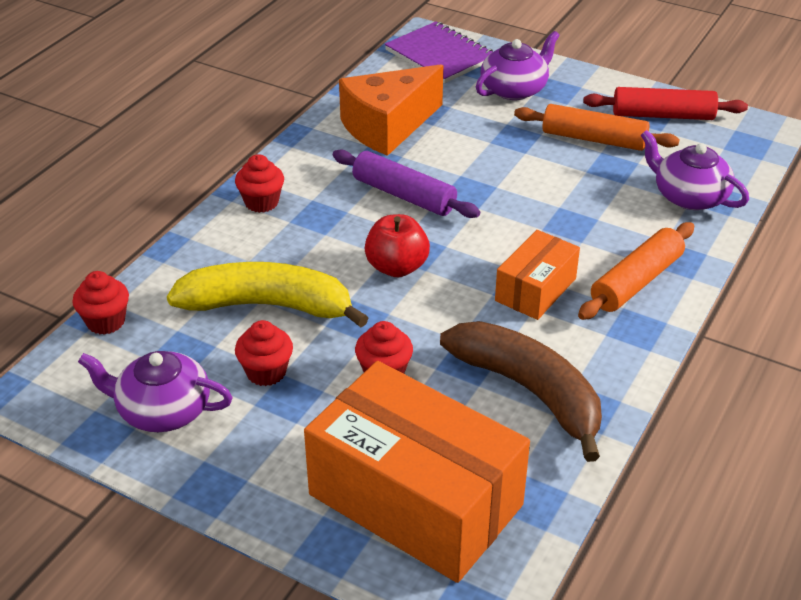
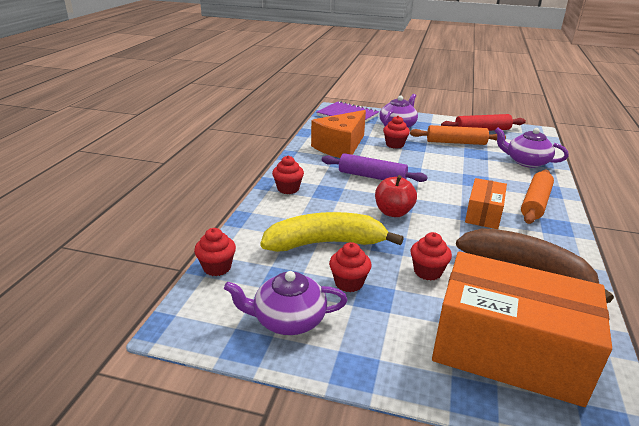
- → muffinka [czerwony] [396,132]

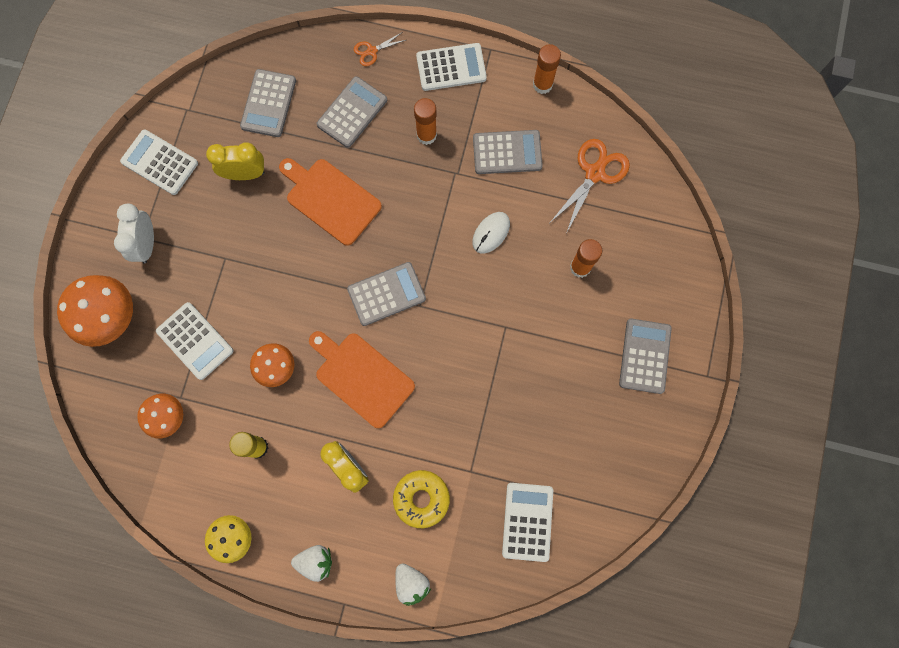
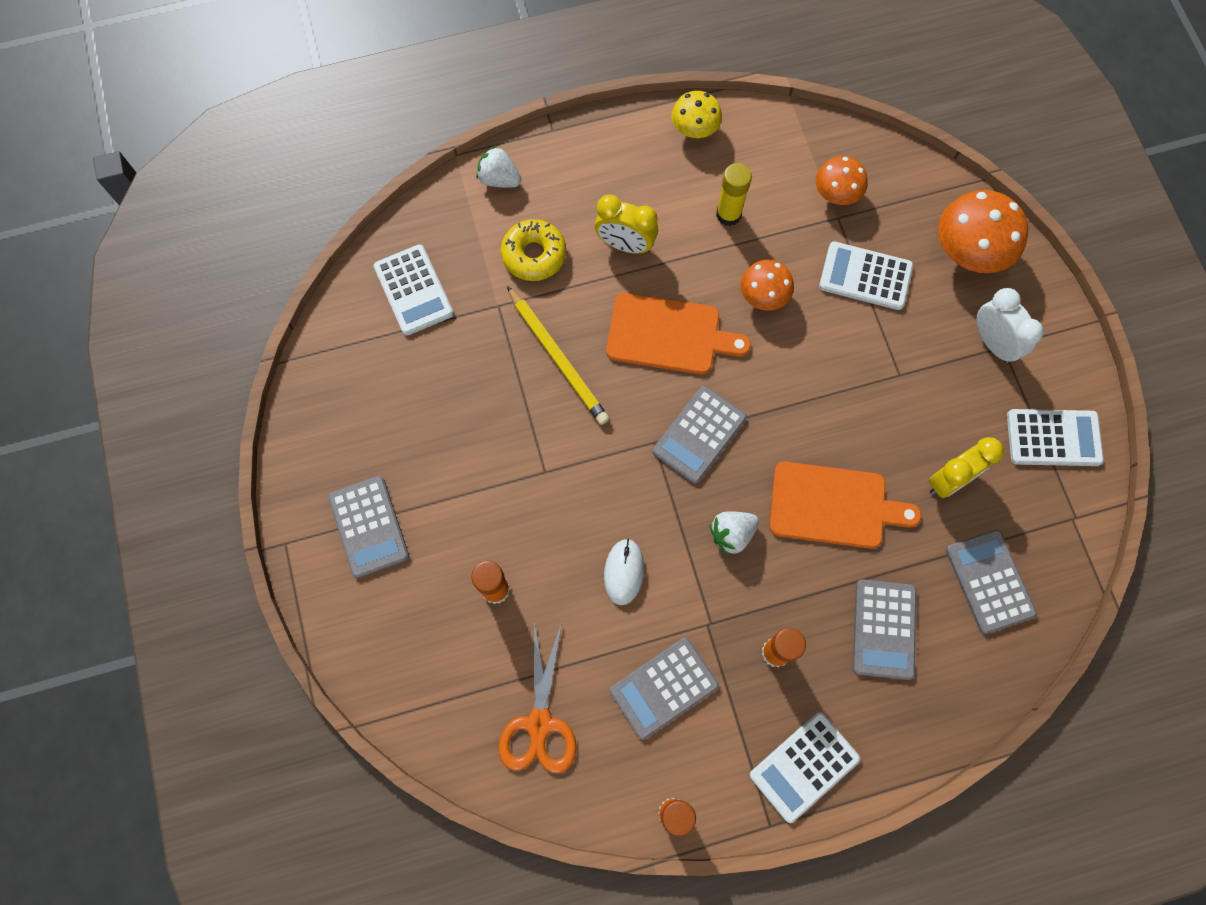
nożyczki [pomarańczowy] [380,49] → -
- → ołówek [żółty] [558,355]
truskawka [biały] [311,563] → truskawka [biały] [734,533], move

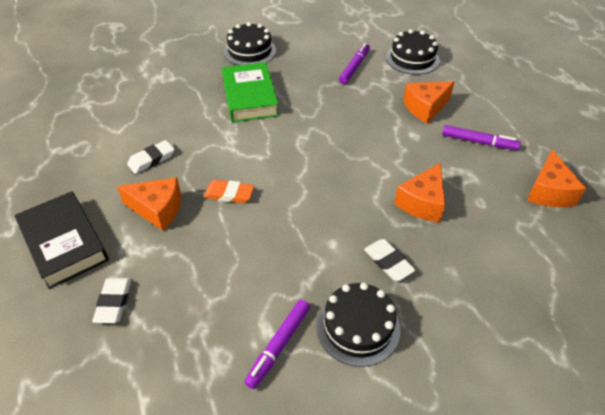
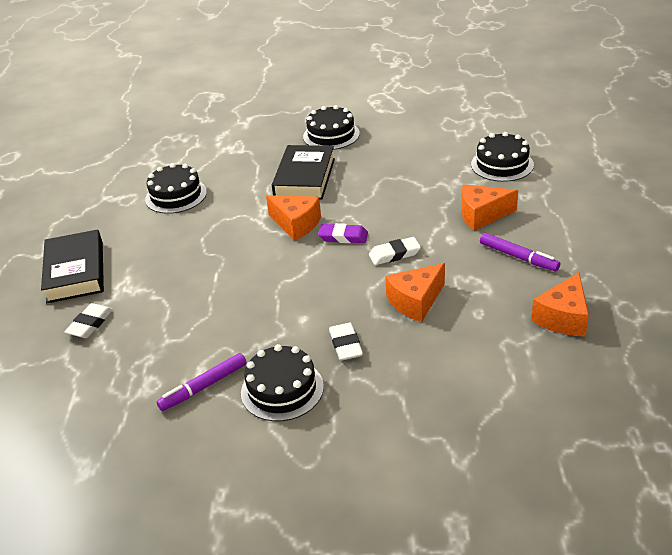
gumka do mazania [pomarańczowy] [229,191] → -
flamaster [fioletowy] [354,63] → -
- → tort [czarny] [176,188]
- → gumka do mazania [fioletowy] [343,233]
ser [pomarańczowy] [149,204] → ser [pomarańczowy] [293,218], move
gumka do mazania [biały] [151,157] → gumka do mazania [biały] [395,251], move
książka [zielony] [250,92] → książka [czarny] [303,172]

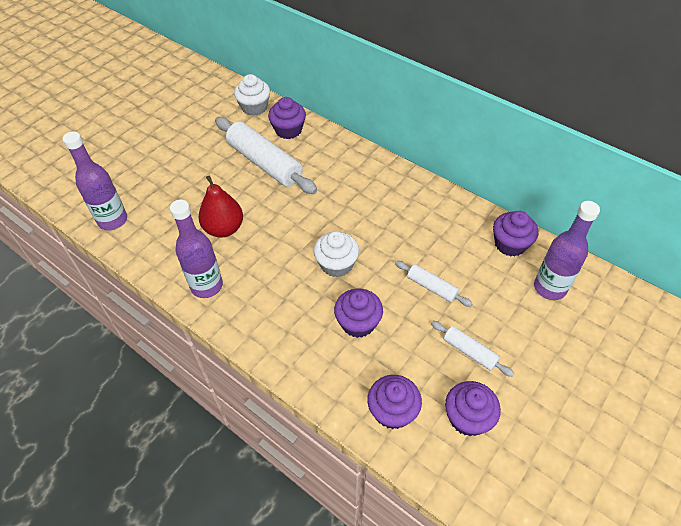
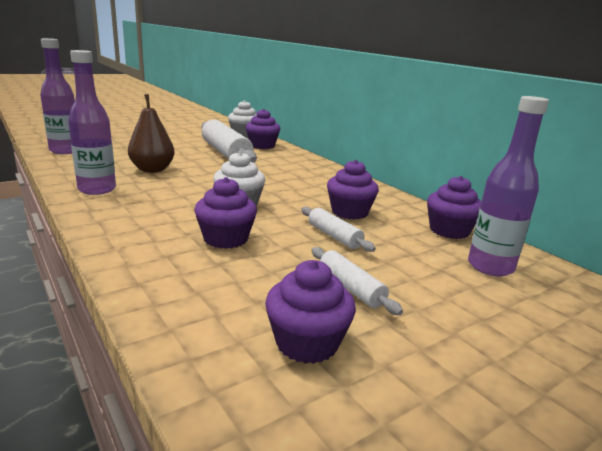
muffinka [fioletowy] [394,402] → muffinka [fioletowy] [353,190], move
gruszka [czerwony] [220,206] → gruszka [brązowy] [151,133]

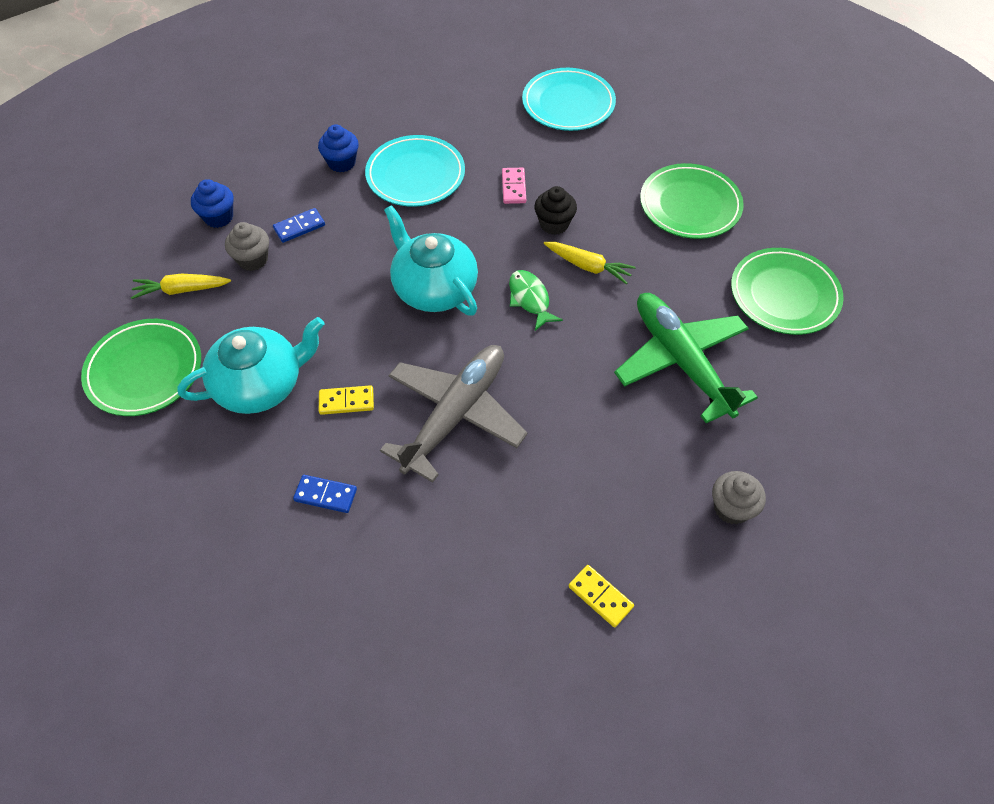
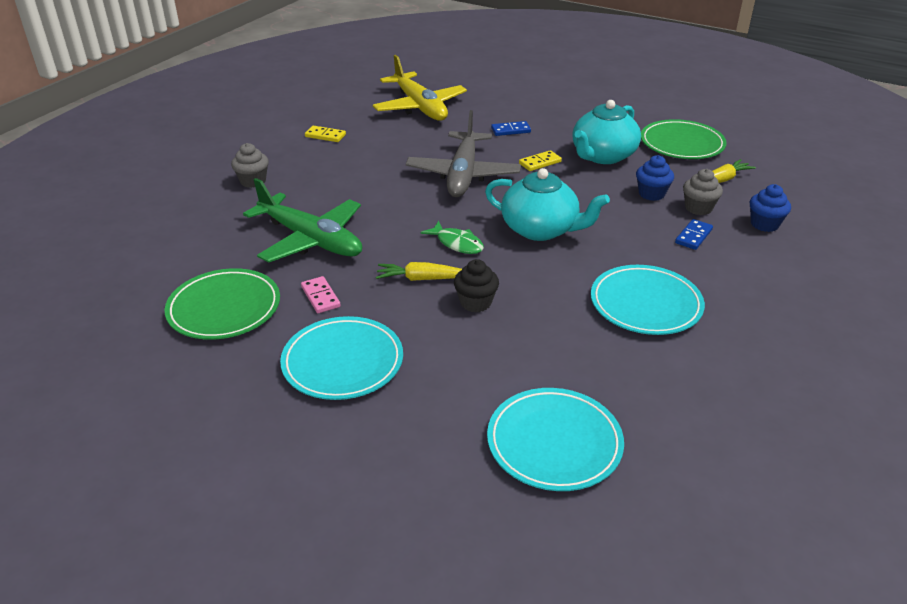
- → samolot [żółty] [420,88]
muffinka [niebieski] [338,148] → muffinka [niebieski] [655,178], move
kostka domina [różowy] [514,186] → kostka domina [różowy] [321,294], move
talerz [zielony] [692,201] → talerz [turkusowy] [341,358]

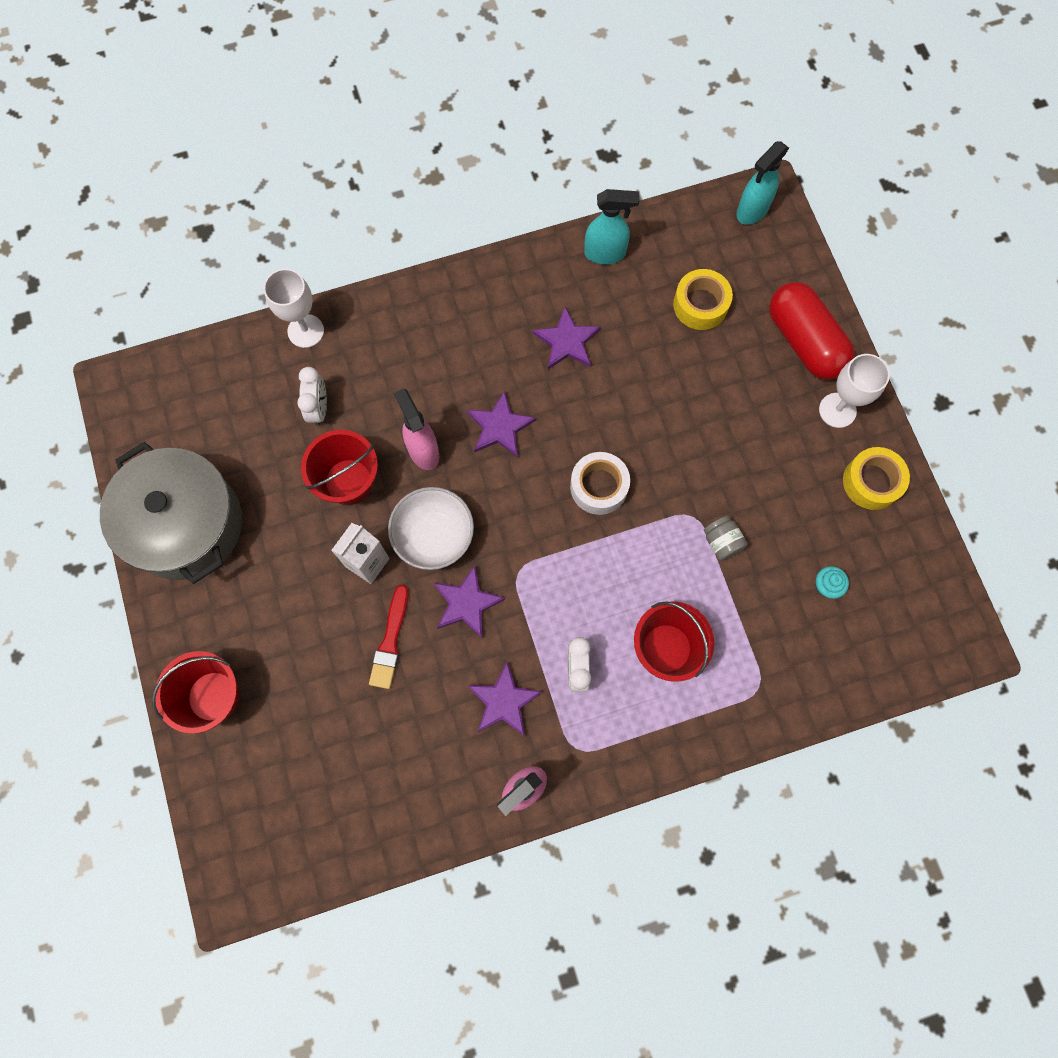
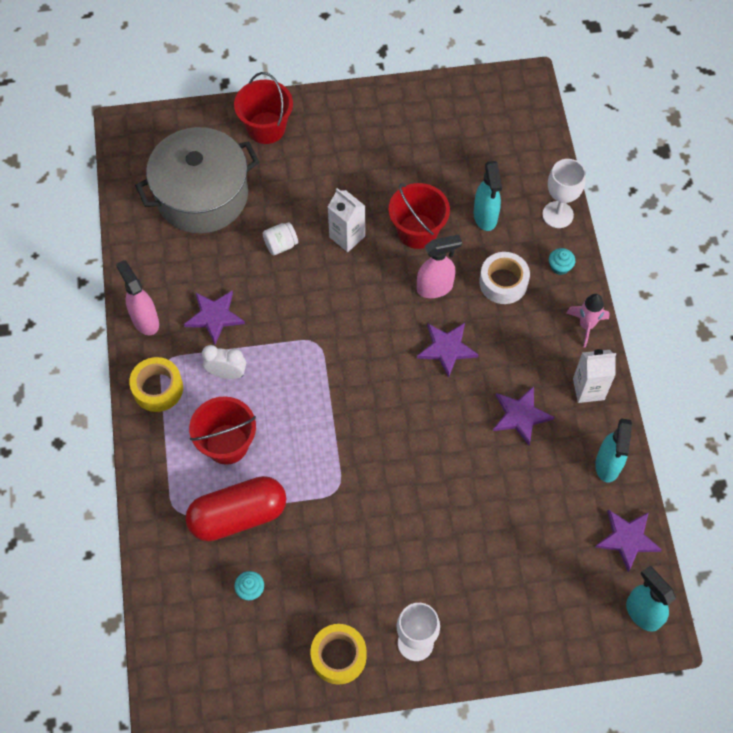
miska [biały] [431,528] → -
słoik [szary] [726,538] → -
- → muffinka [turkusowy] [562,261]
- → rakieta [różowy] [588,321]
- → karton mleka [biały] [594,376]
garnek [szary] [171,513] → garnek [szary] [197,180], move
gwiazda [fioletowy] [469,602] → gwiazda [fioletowy] [628,540], move
taśma klejąca [biały] [600,483] → taśma klejąca [biały] [504,278], move
taśma klejąca [żółty] [703,299] → taśma klejąca [żółty] [156,384], move
kapsułka [czerwony] [812,331] → kapsułka [czerwony] [235,508], move
budzik [biały] [312,396] → spryskiwacz [turkusowy] [488,196]
pędzel [czerwony] [388,637] → słoik [biały] [280,238]

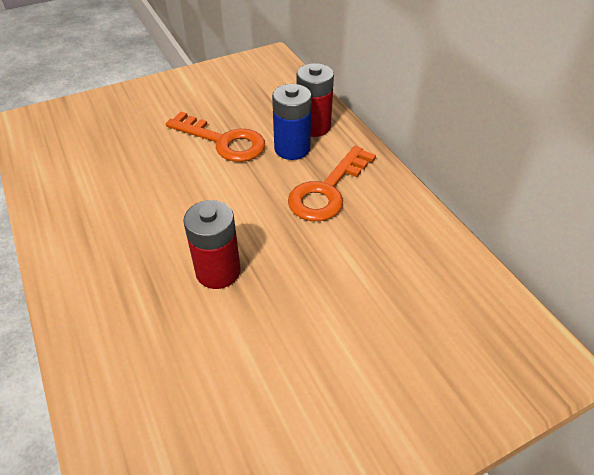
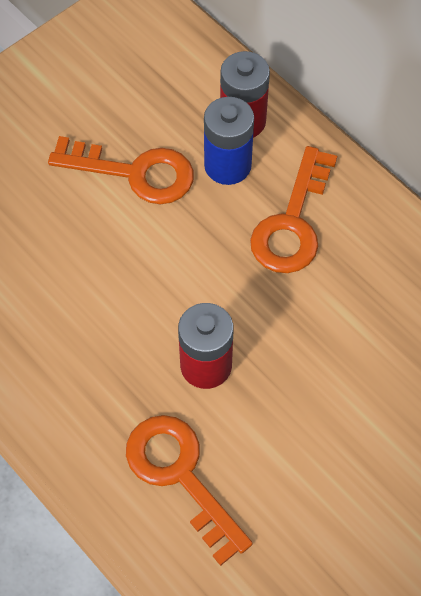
- → klucz [pomarańczowy] [189,490]

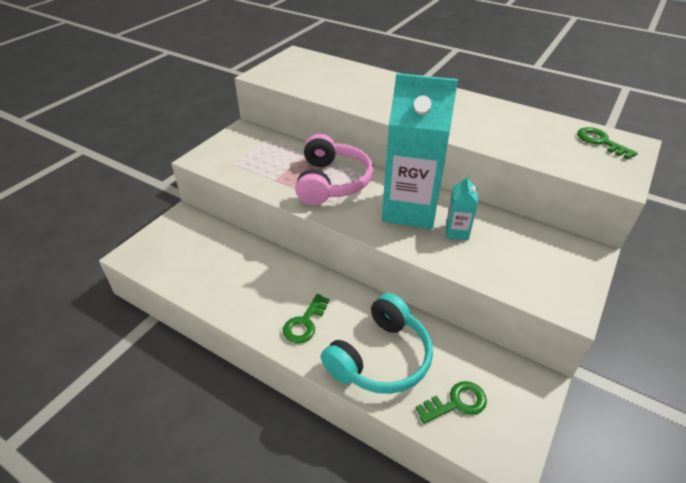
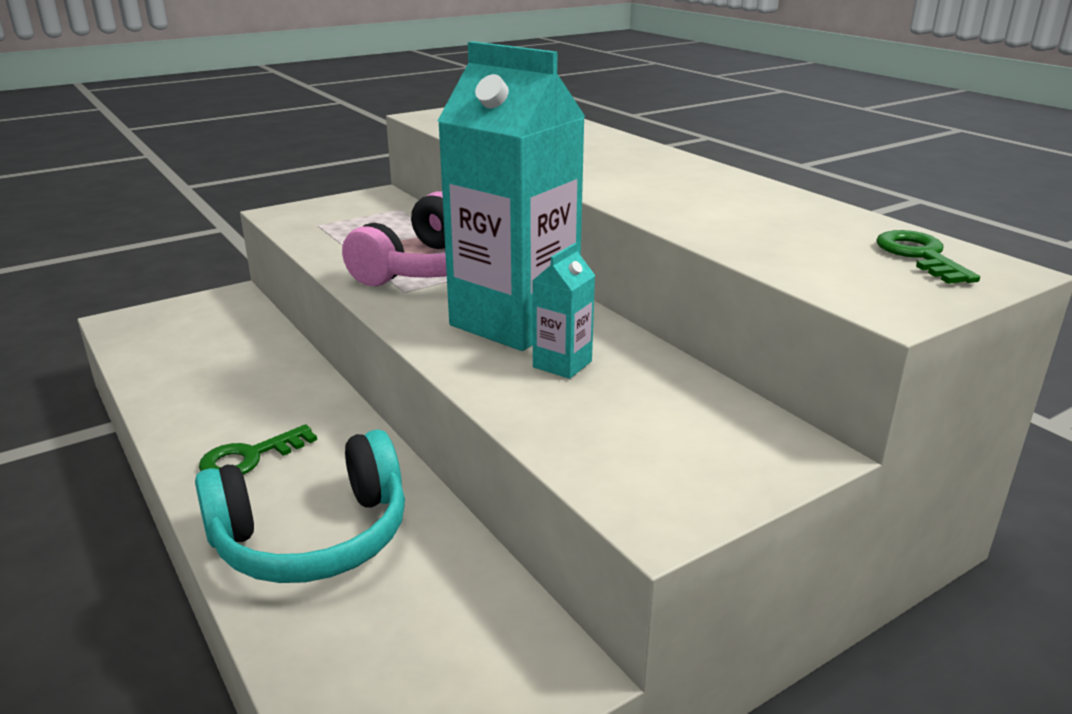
klucz [zielony] [451,402] → -

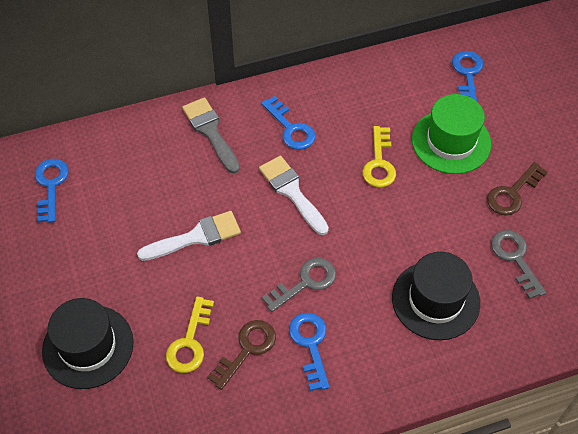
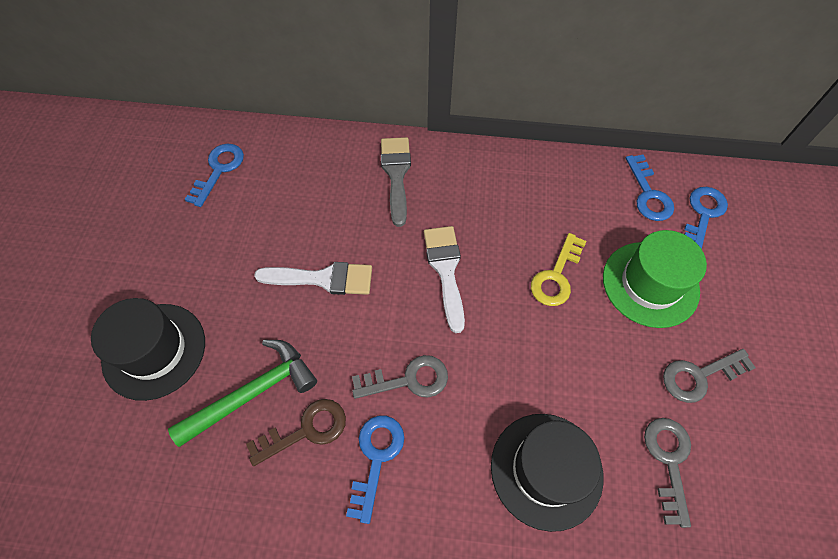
klucz [niebieski] [288,123] → klucz [niebieski] [650,188], move
klucz [żółty] [190,334] → młotek [zielony] [242,393]
klucz [brązowy] [517,188] → klucz [szary] [709,376]

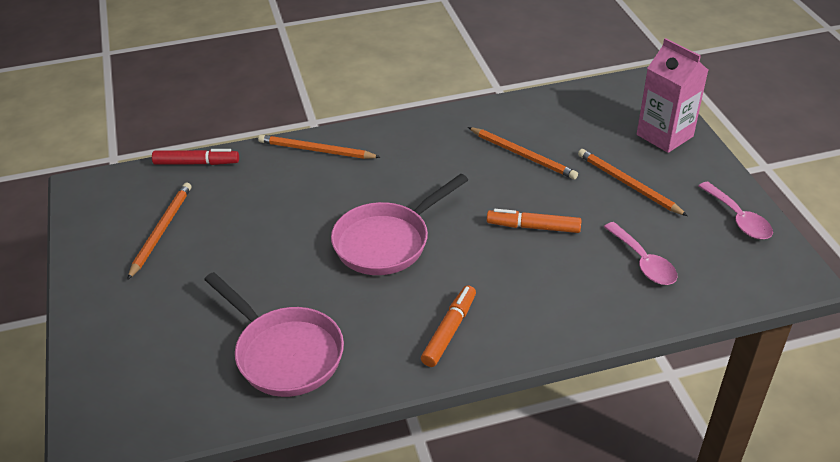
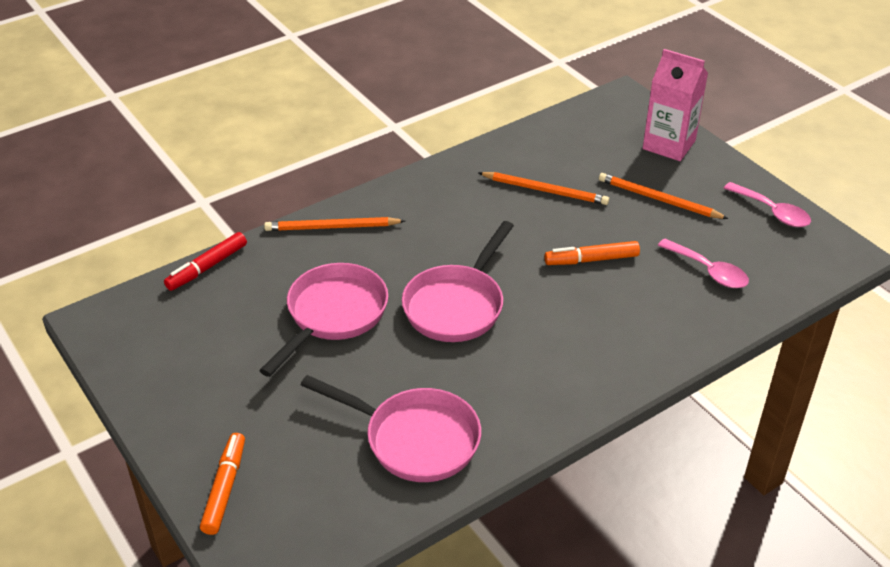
ołówek [pomarańczowy] [159,231] → -
- → patelnia [różowy] [323,320]
flamaster [pomarańczowy] [448,326] → flamaster [pomarańczowy] [222,484], move
flamaster [czerwony] [195,157] → flamaster [czerwony] [205,261], 150 degrees clockwise

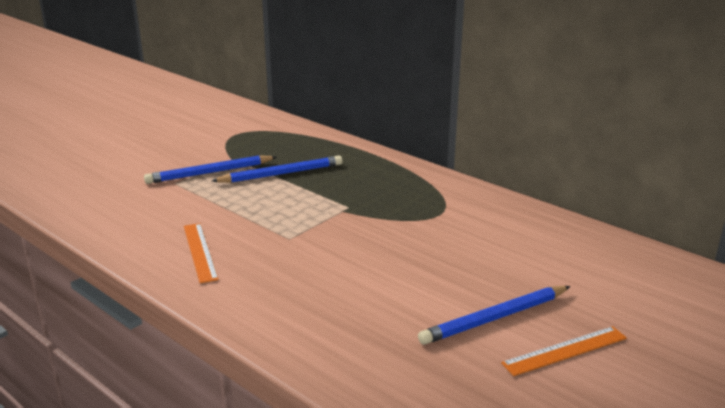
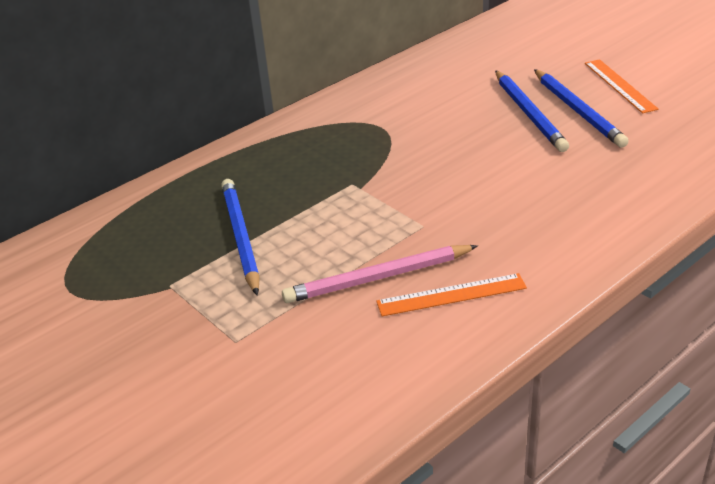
- → ołówek [różowy] [380,274]
ołówek [niebieski] [210,169] → ołówek [niebieski] [532,111], move

